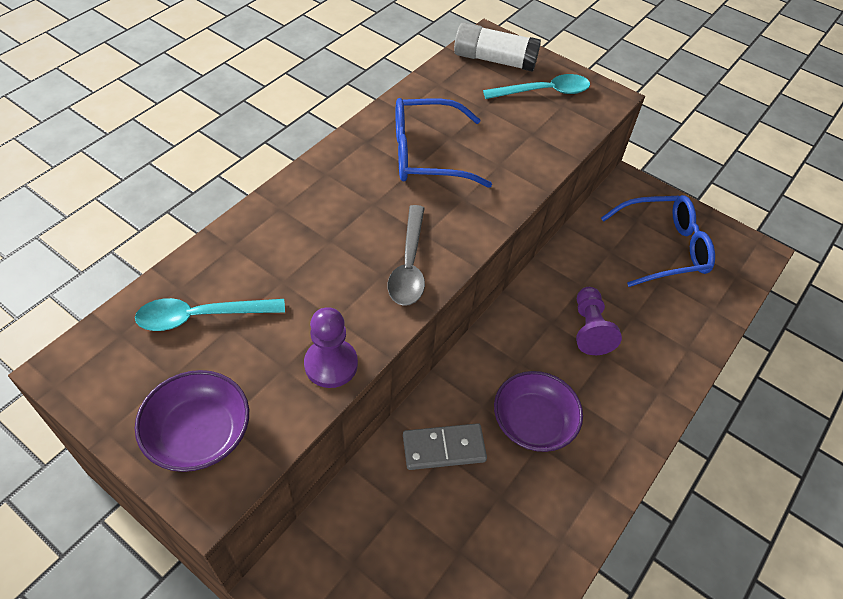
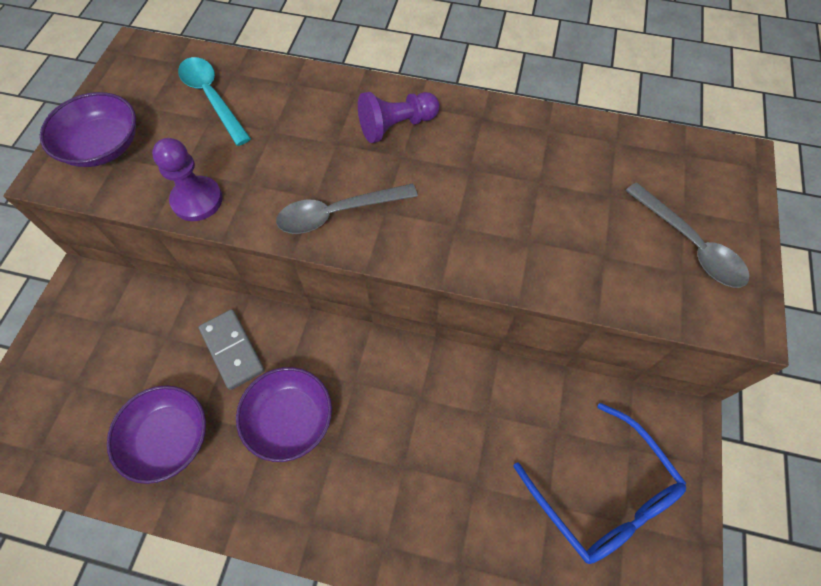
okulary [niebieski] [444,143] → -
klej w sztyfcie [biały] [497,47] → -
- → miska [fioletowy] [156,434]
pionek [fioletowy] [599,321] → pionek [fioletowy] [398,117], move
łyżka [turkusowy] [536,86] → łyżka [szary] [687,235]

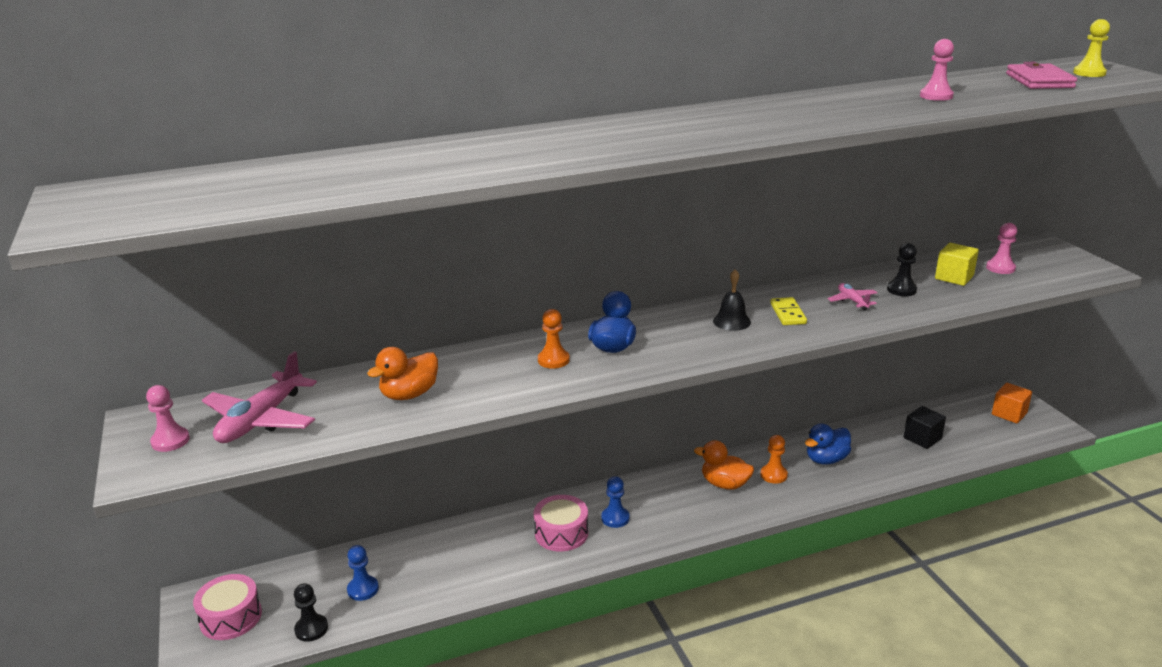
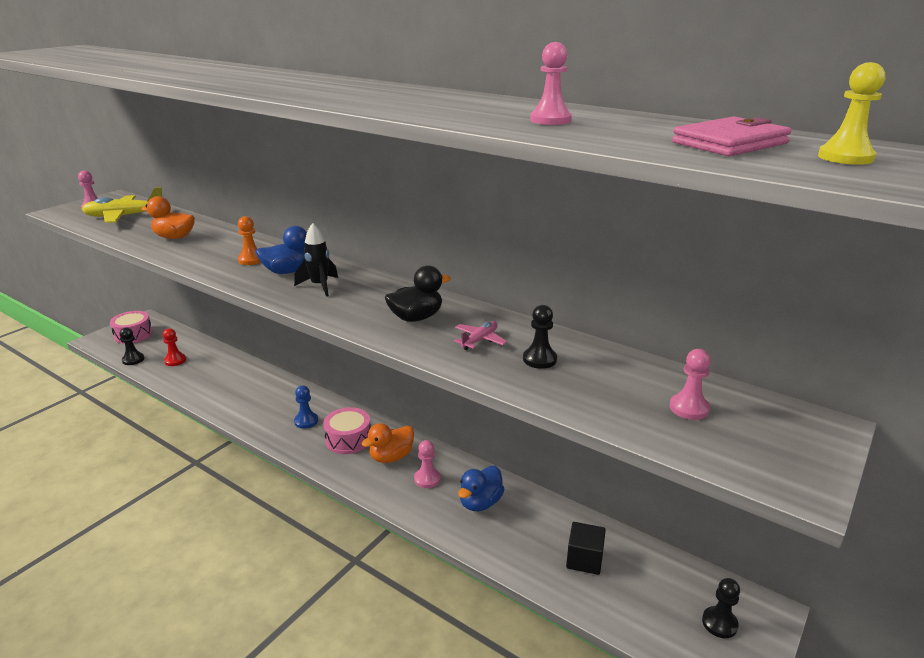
dzwonek [czarny] [732,300] → -
sześcian [żółty] [957,264] → -
- → rakieta [czarny] [316,260]
bęben [różowy] [561,523] → bęben [różowy] [346,430], move
kostka domina [żółty] [788,311] → kaczka [czarny] [418,293]
sześcian [pomarańczowy] [1012,403] → pionek [czarny] [721,608]
samolot [różowy] [259,397] → samolot [żółty] [121,205]
pionek [niebieski] [363,573] → pionek [czerwony] [174,347]
pionek [pomarańczowy] [774,459] → pionek [różowy] [427,464]
kaczka [pomarańczowy] [724,465] → kaczka [pomarańczowy] [387,443], 120 degrees counterclockwise
kaczka [niebieski] [828,444] → kaczka [niebieski] [481,488], 75 degrees counterclockwise

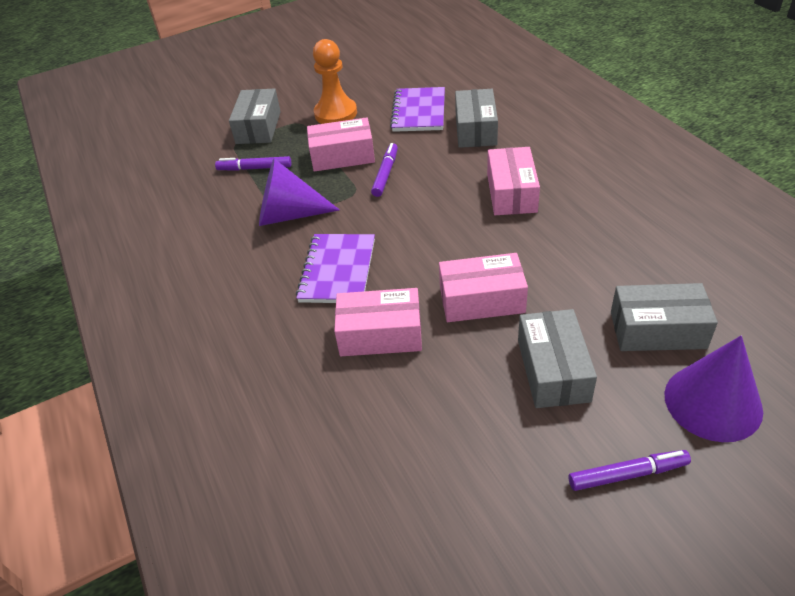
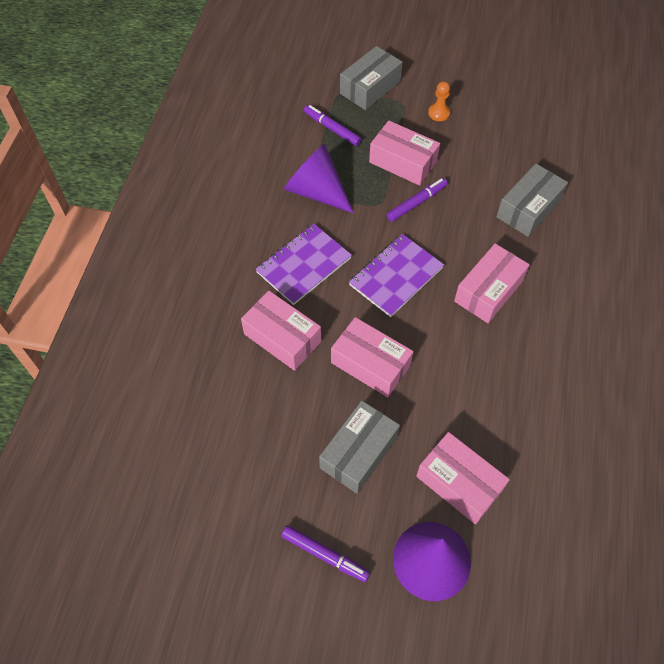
zeszyt [fioletowy] [417,109] → zeszyt [fioletowy] [396,275], move
pudełko [szary] [664,317] → pudełko [różowy] [463,478]
pionek [pomarańczowy] [335,81] → pionek [pomarańczowy] [439,101], x0.51

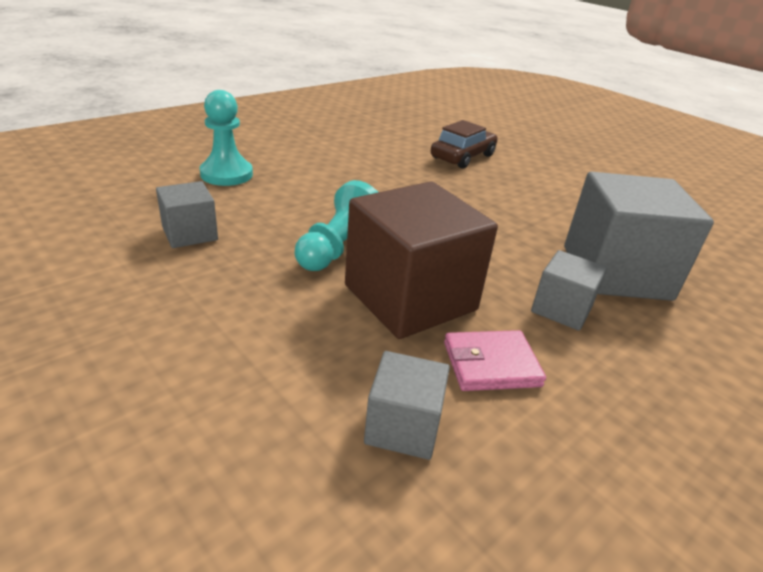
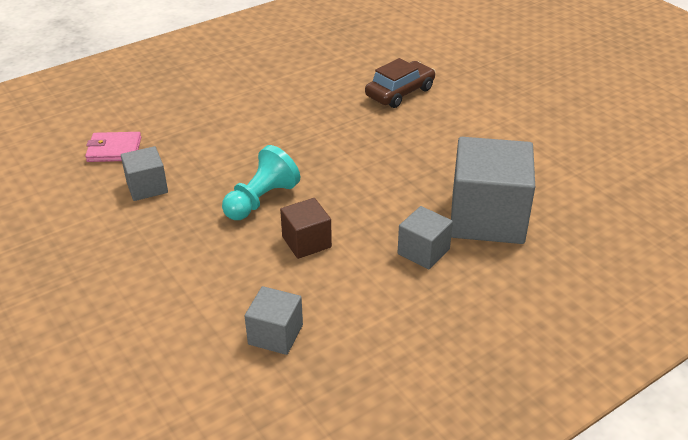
pionek [turkusowy] [226,138] → -
portfel [różowy] [495,360] → portfel [różowy] [113,147], move
sześcian [brązowy] [421,260] → sześcian [brązowy] [306,228], x0.51

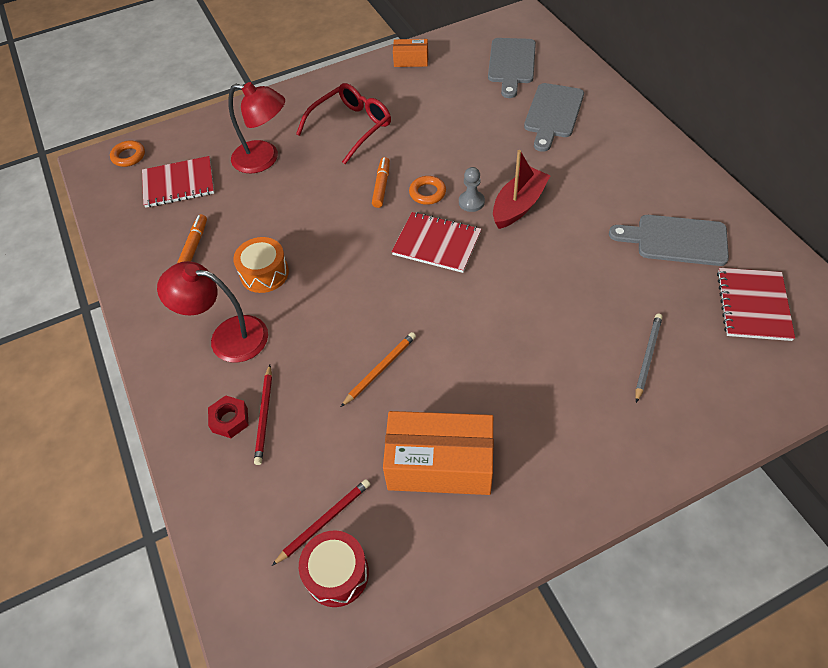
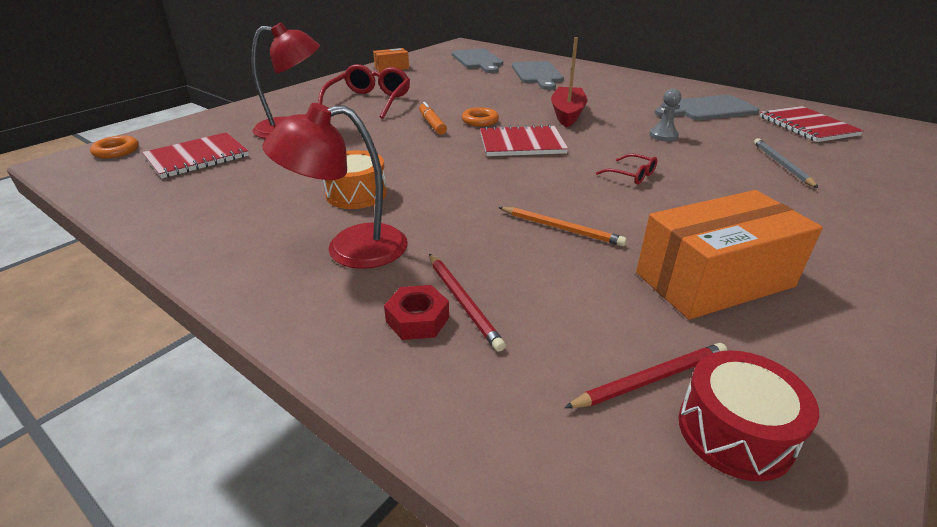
flamaster [pomarańczowy] [192,238] → -
- → okulary [czerwony] [626,169]
pionek [szary] [472,189] → pionek [szary] [665,115], move
ołówek [czerwony] [321,522] → ołówek [czerwony] [645,375], 45 degrees clockwise
ołówek [pomarańczowy] [378,369] → ołówek [pomarańczowy] [562,226], 105 degrees clockwise

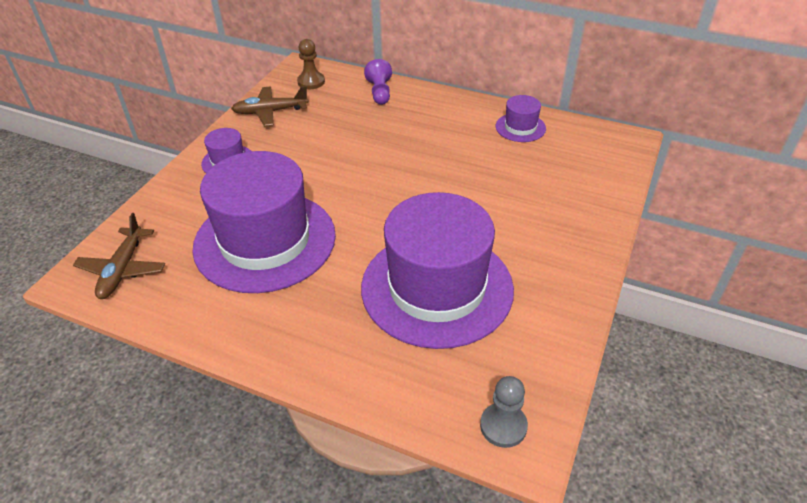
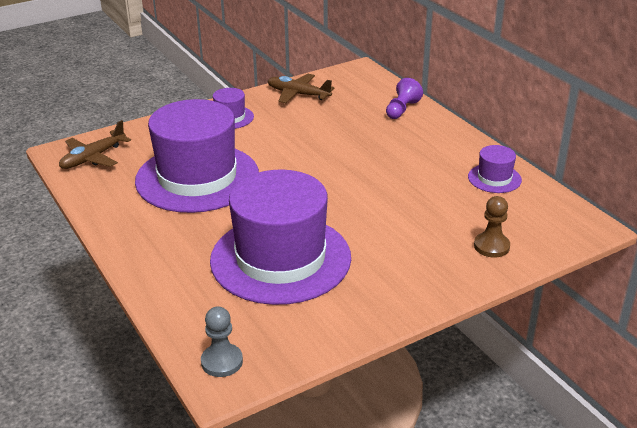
pionek [brązowy] [311,64] → pionek [brązowy] [492,227], move

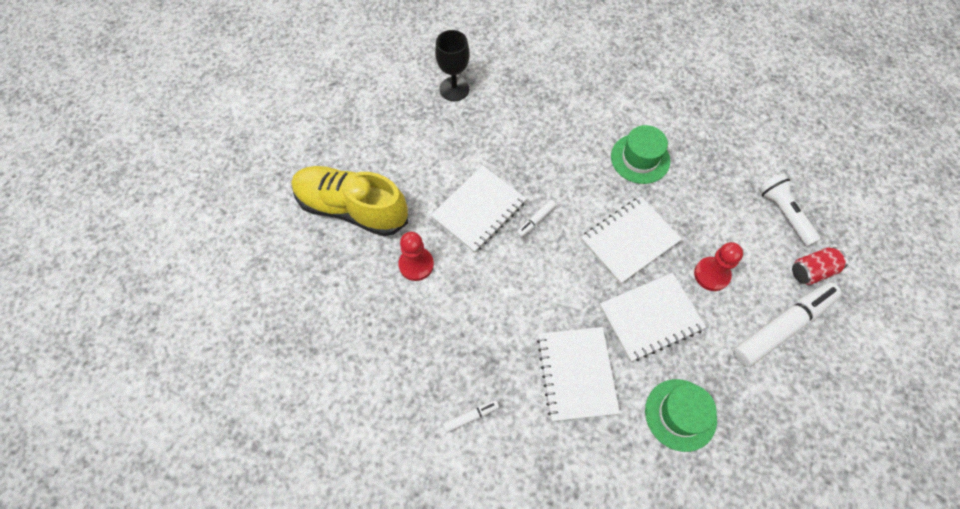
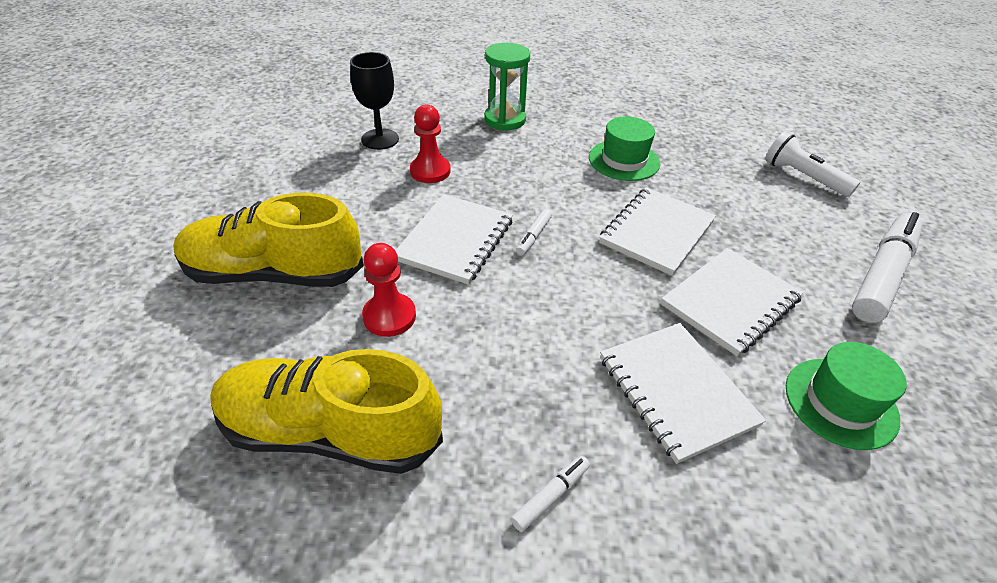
puszka [czerwony] [820,266] → -
- → but [żółty] [326,411]
- → klepsydra [zielony] [507,87]
pionek [czerwony] [718,266] → pionek [czerwony] [430,144], move

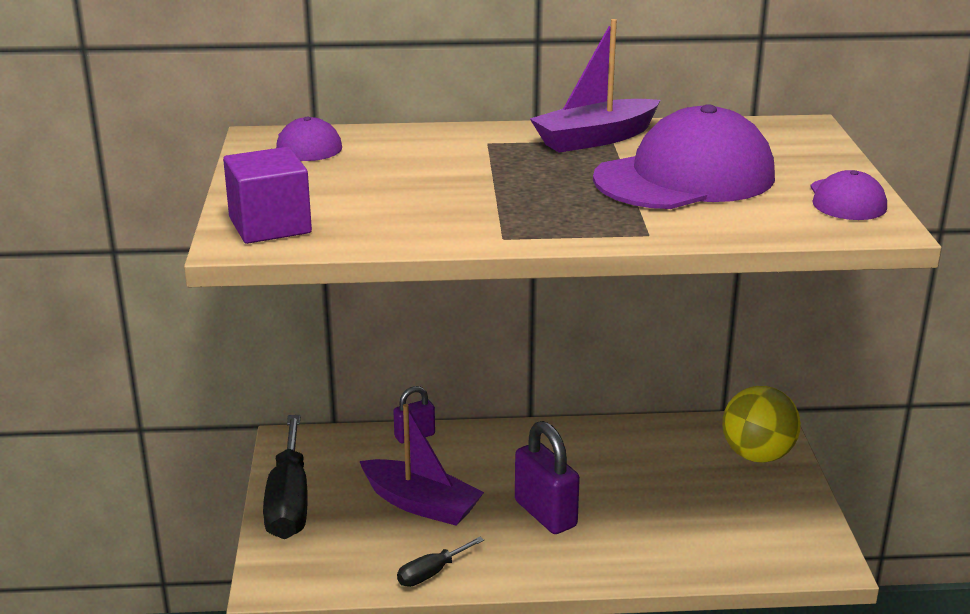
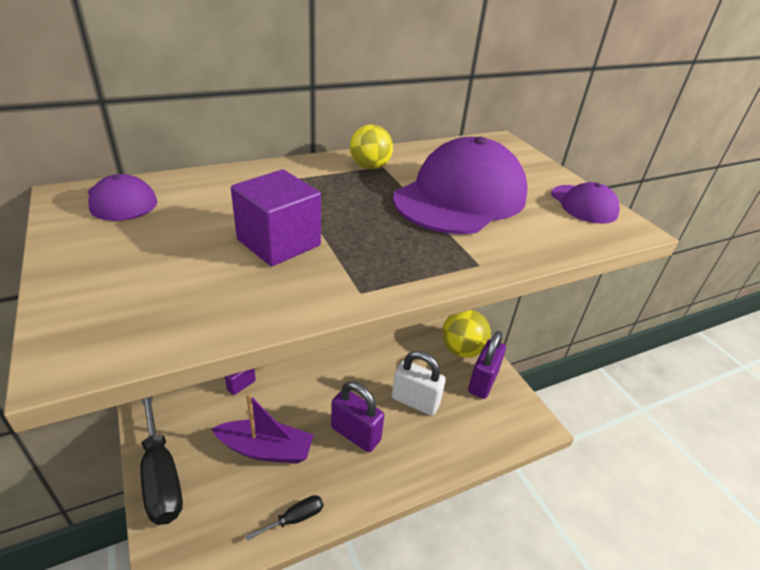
- → kłódka [biały] [419,383]
- → kłódka [fioletowy] [487,365]
sześcian [fioletowy] [267,195] → sześcian [fioletowy] [276,217], move
łódka [fioletowy] [595,86] → piłka [żółty] [371,146]
śrubokręt [czarny] [440,562] → śrubokręt [czarny] [284,518], 150 degrees counterclockwise

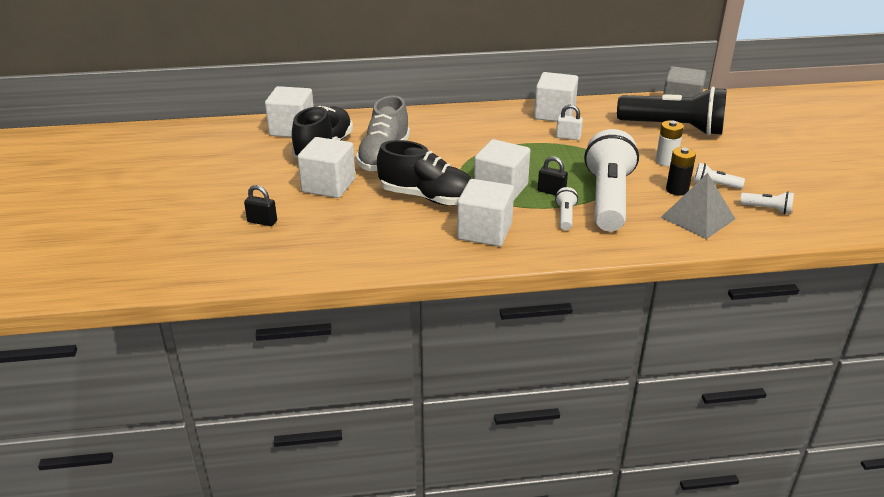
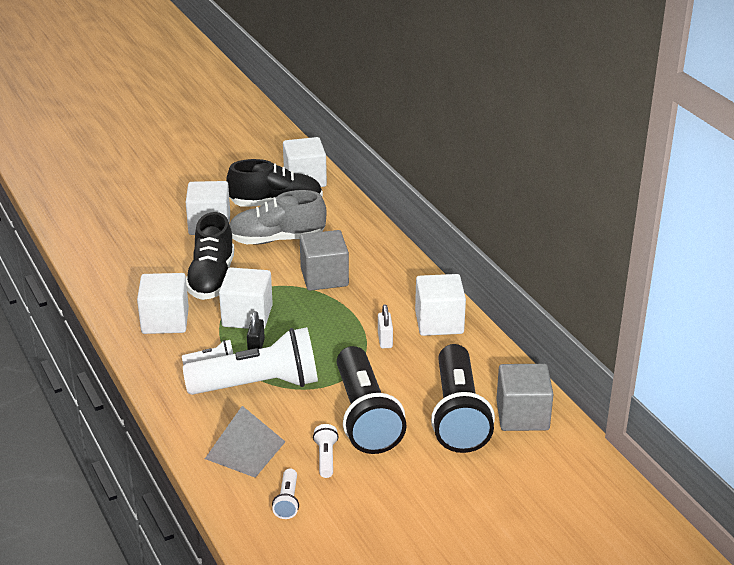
kłódka [czarny] [260,205] → -
bateria [czarny] [681,171] → -
- → sześcian [szary] [324,260]
bateria [biały] [670,143] → latarka [czarny] [372,400]

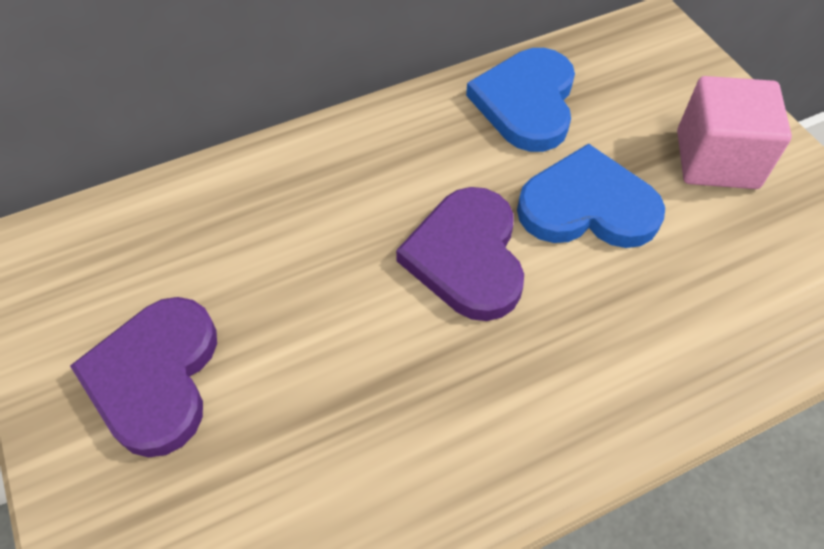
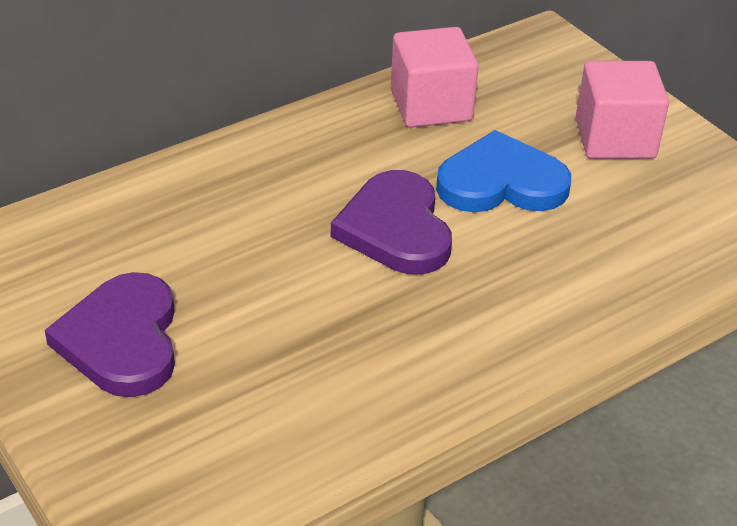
serce [niebieski] [520,100] → sześcian [różowy] [435,77]

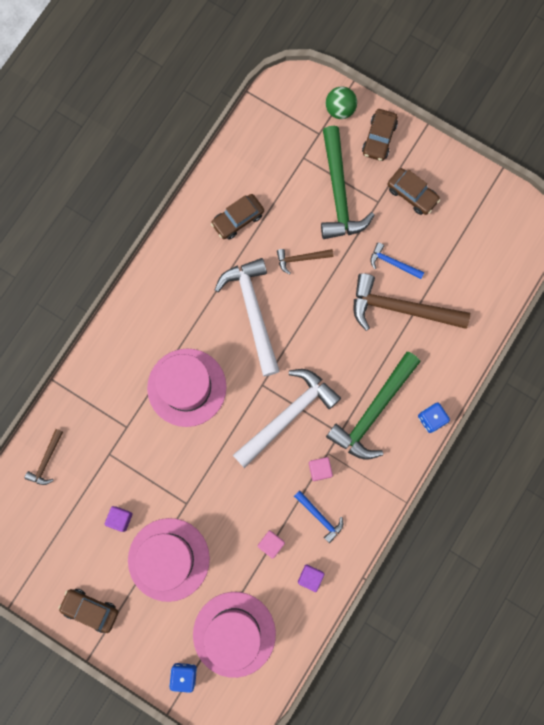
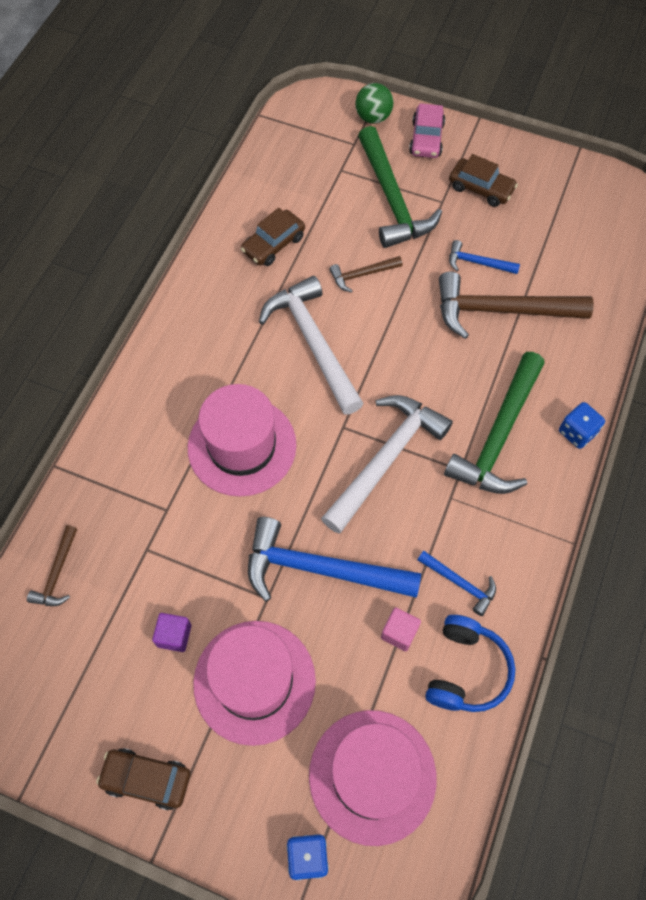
sześcian [różowy] [321,469] → -
- → młotek [niebieski] [334,559]
sześcian [fioletowy] [311,578] → słuchawki [niebieski] [470,663]
samochód [brązowy] [380,135] → samochód [różowy] [427,130]

